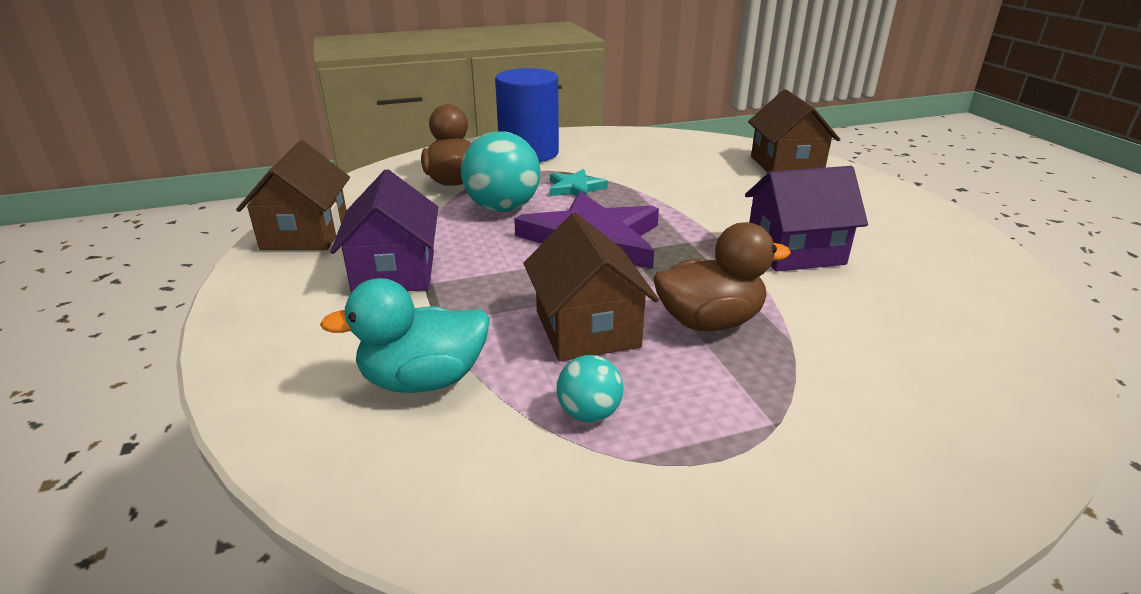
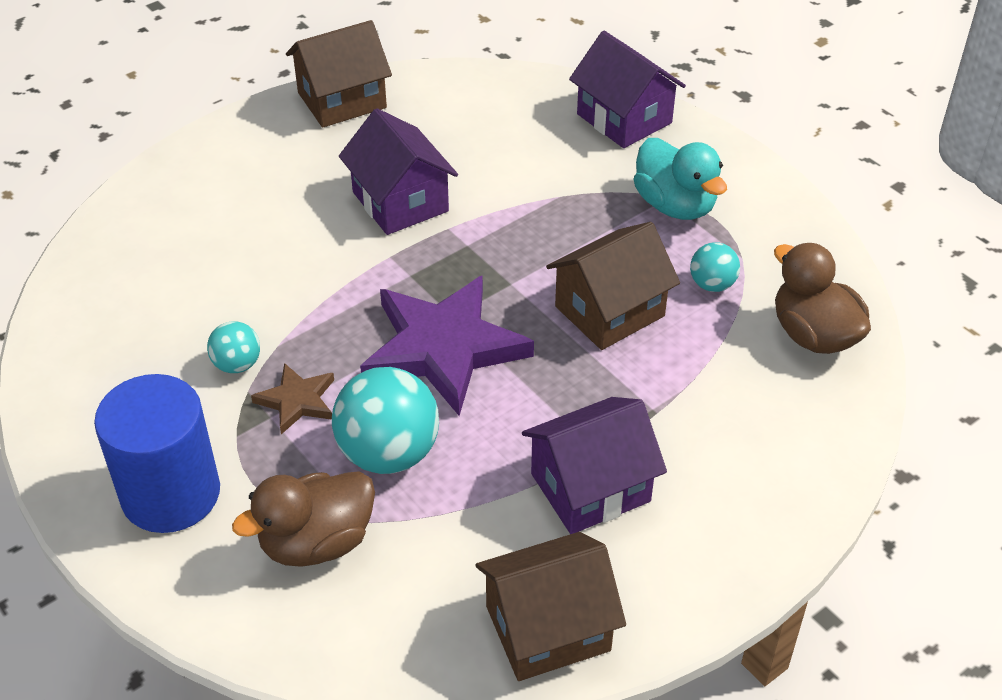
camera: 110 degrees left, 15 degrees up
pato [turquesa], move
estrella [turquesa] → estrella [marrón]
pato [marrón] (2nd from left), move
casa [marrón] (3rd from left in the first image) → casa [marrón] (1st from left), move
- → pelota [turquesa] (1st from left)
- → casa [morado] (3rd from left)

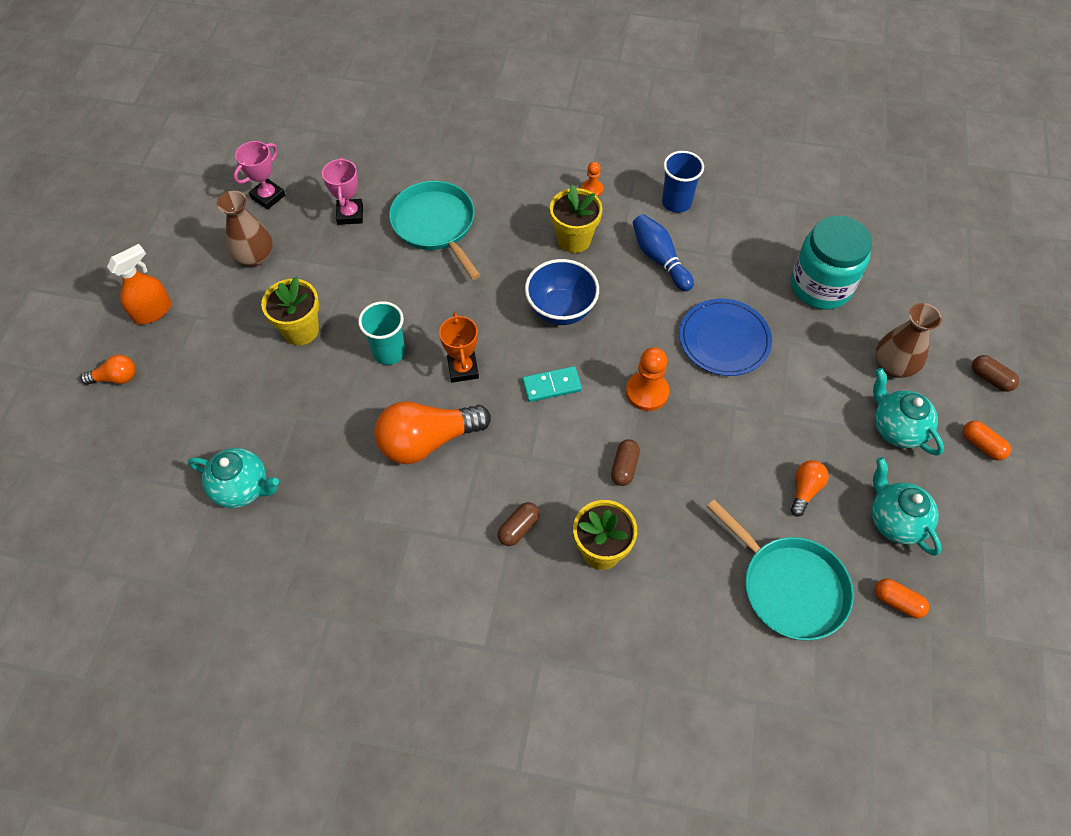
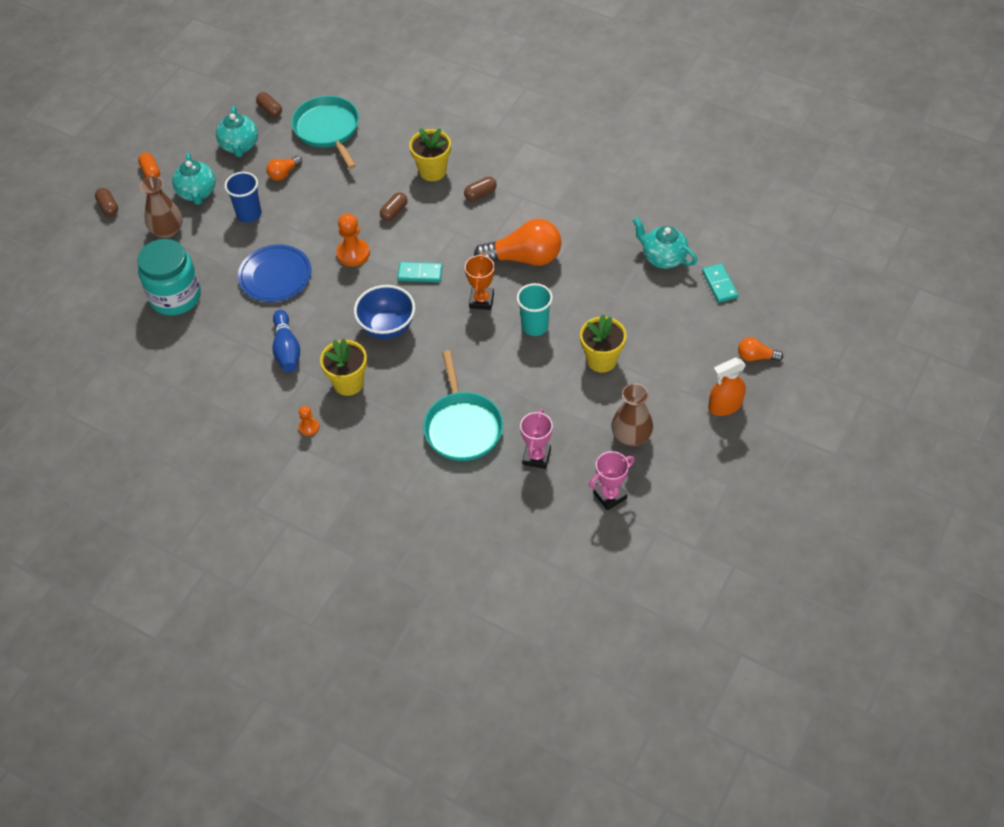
camera: 160 degrees left, 5 degrees down
vaso [azul], move
cápsula [naranja] (1st from left) → cápsula [marrón] (2nd from left)
- → ficha de dominó [turquesa] (2nd from left)

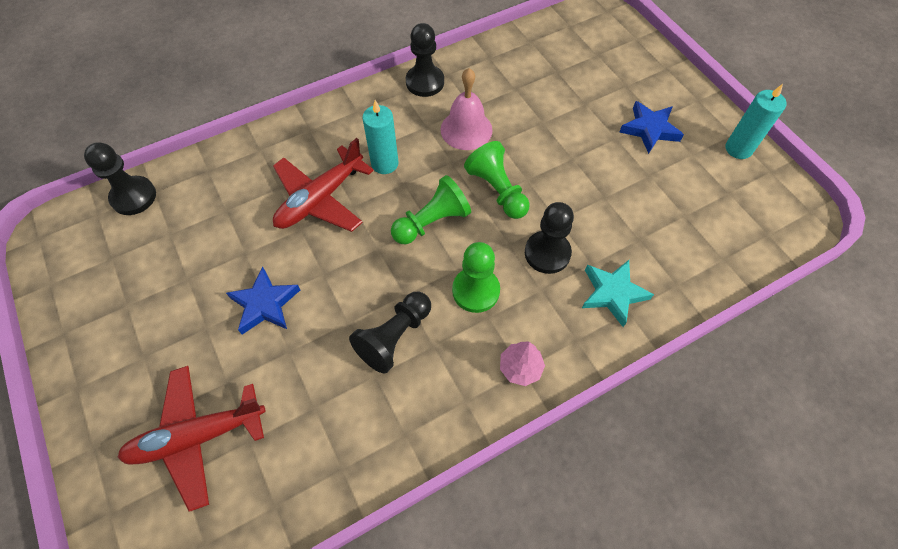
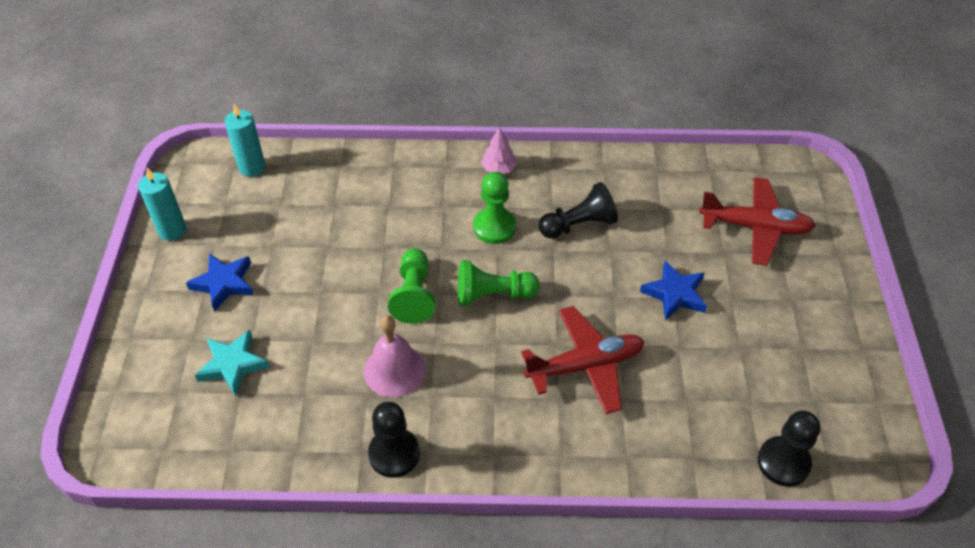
camera: 150 degrees left, 10 degrees down
vela [turquesa] (1st from left in the first image) → vela [turquesa] (2nd from left), move
peón [negro] (4th from left) → -
estrella [turquesa], move

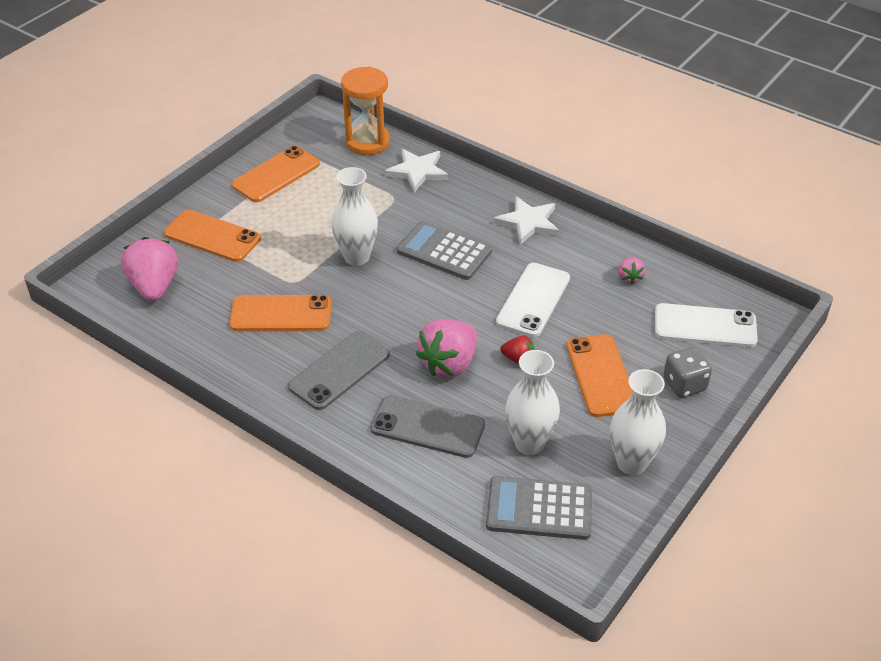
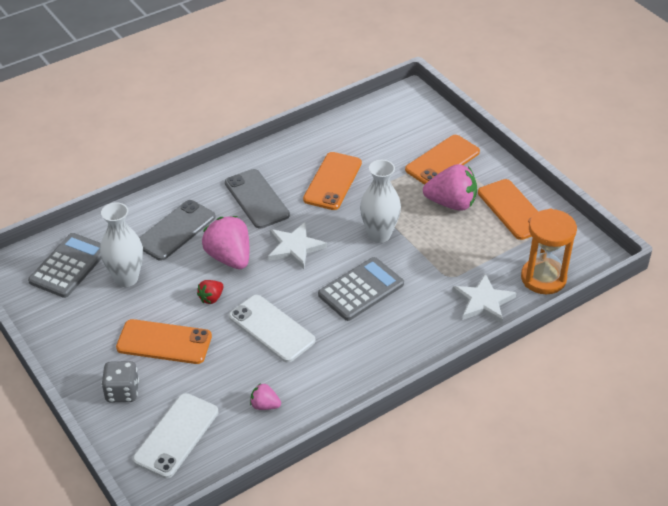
camera: 110 degrees right, 0 degrees up
fresa [rosa] (1st from left in the first image) → fresa [rosa] (3rd from left), move
estrella [blanco] (2nd from left in the first image) → estrella [blanco] (1st from left), move
florero [blanco] (3rd from left) → -

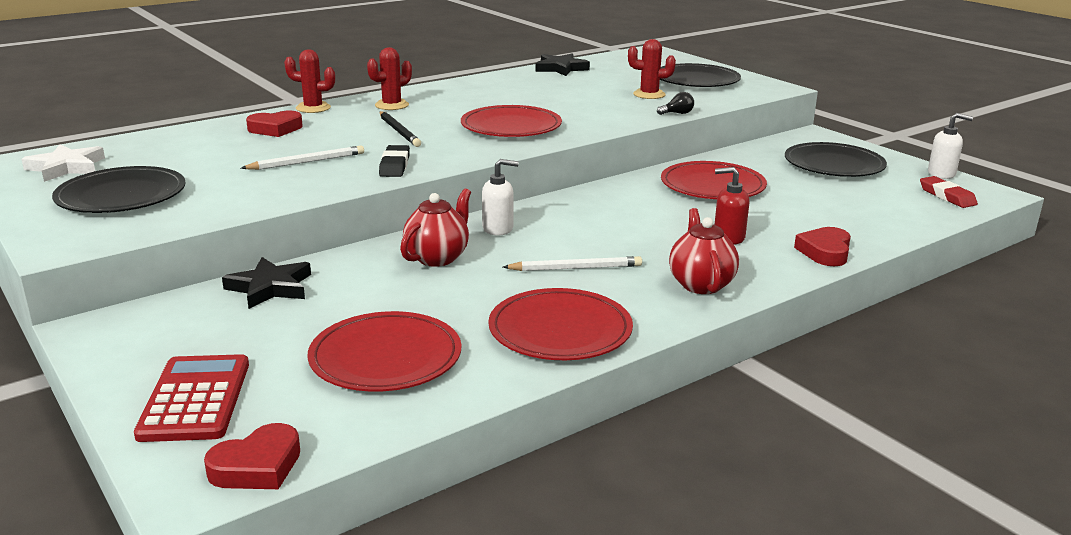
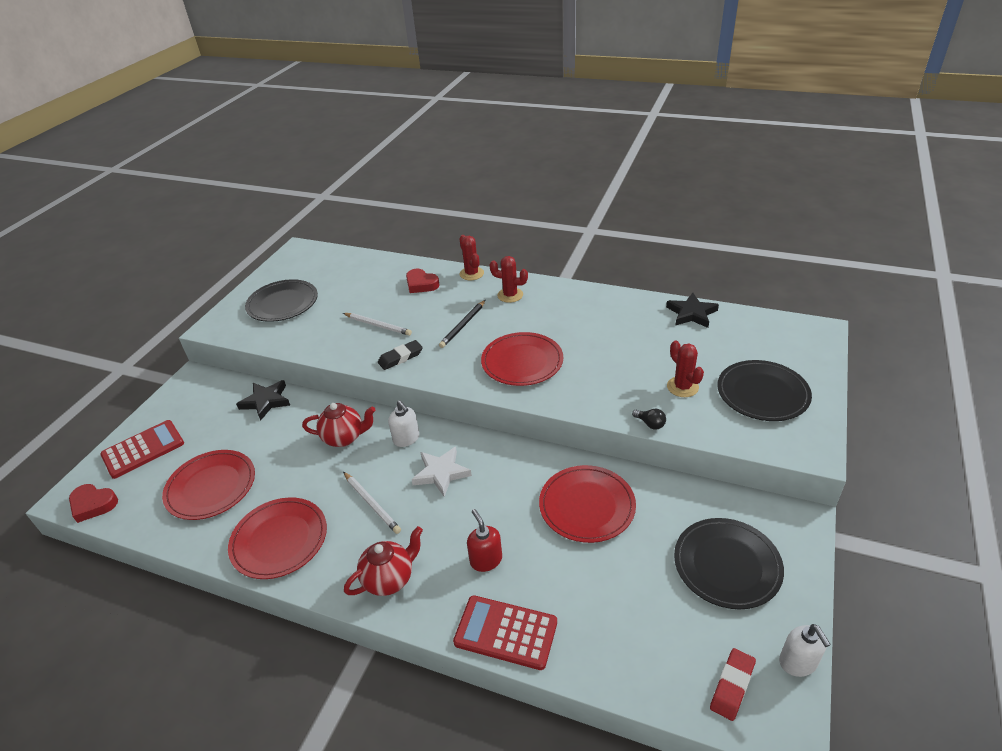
camera: 60 degrees right, 15 degrees up
estrella [blanco], move
corazón [rojo] (3rd from left) → calculadora [rojo] (2nd from left)

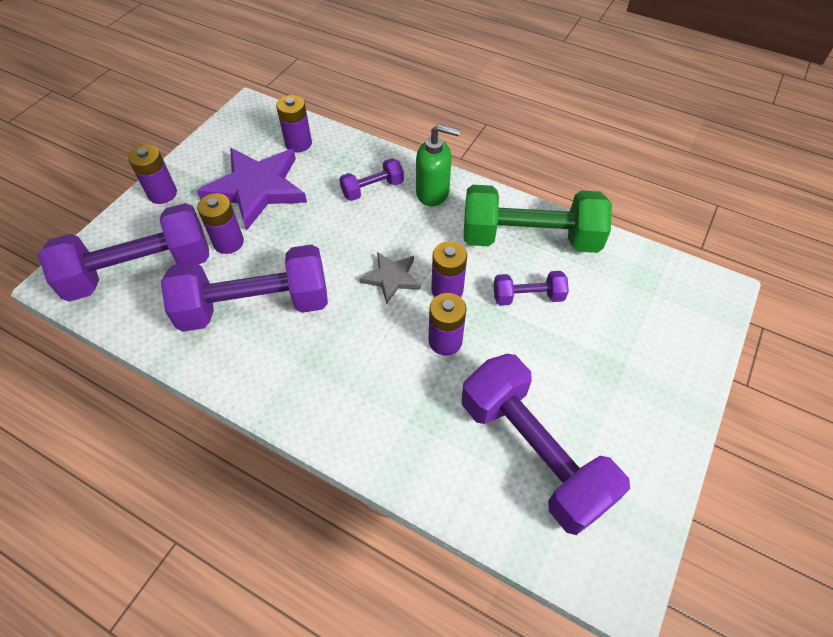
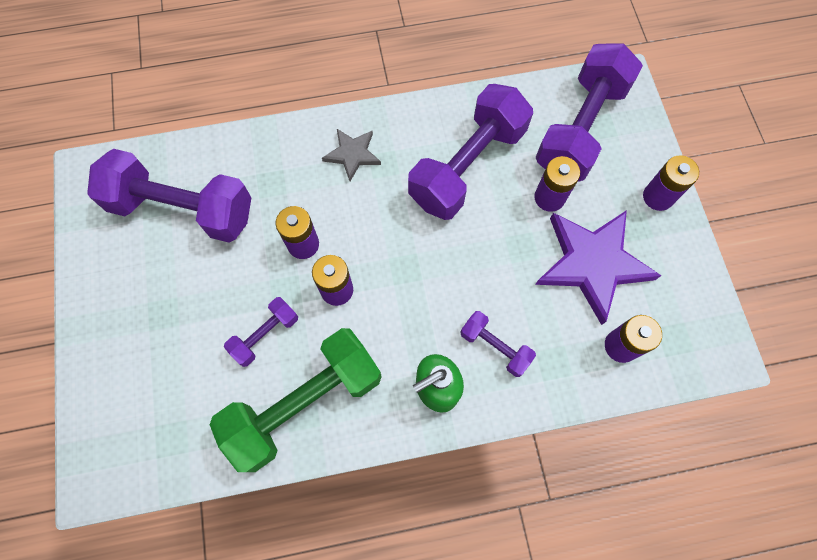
camera: 140 degrees right, 15 degrees up
mancuerna [morado] (3rd from left in the first image) → mancuerna [morado] (4th from left), 75 degrees counterclockwise
estrella [gris], move

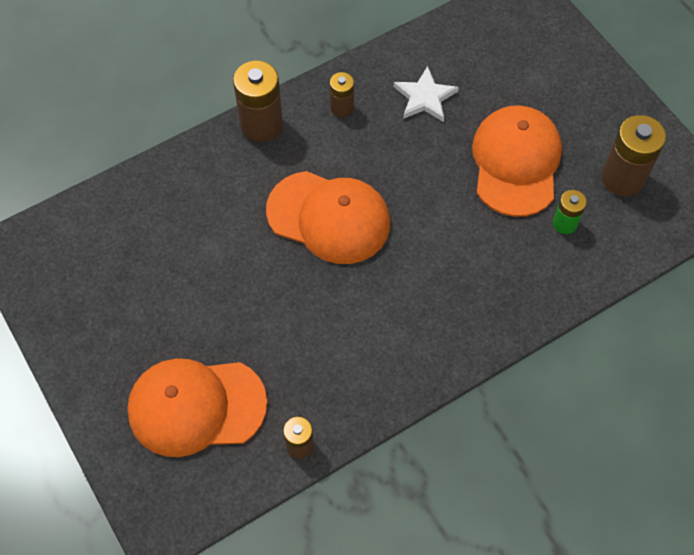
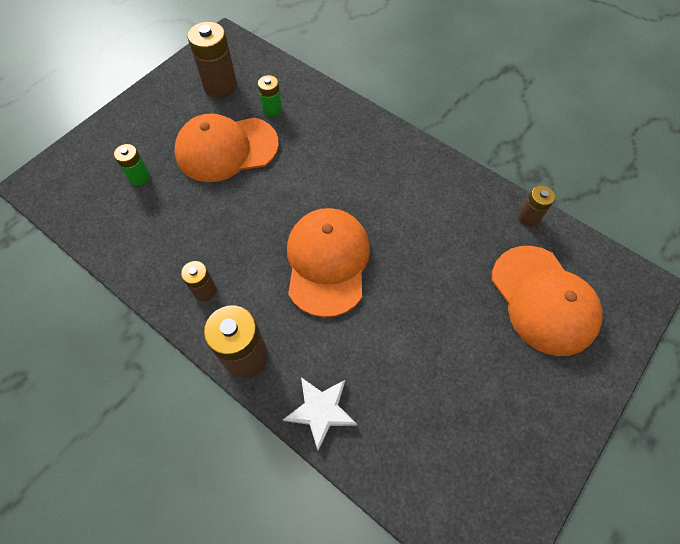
camera: 110 degrees left, 0 degrees up
estrella [blanco], move
- → pila [verde] (1st from left)

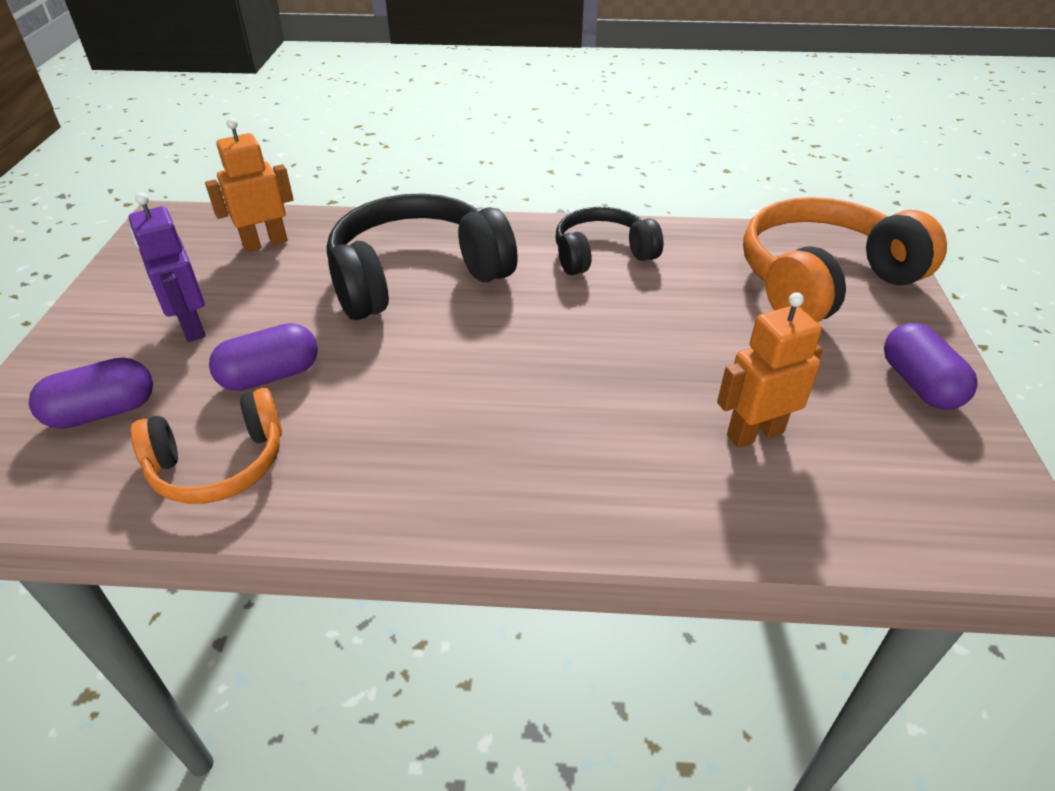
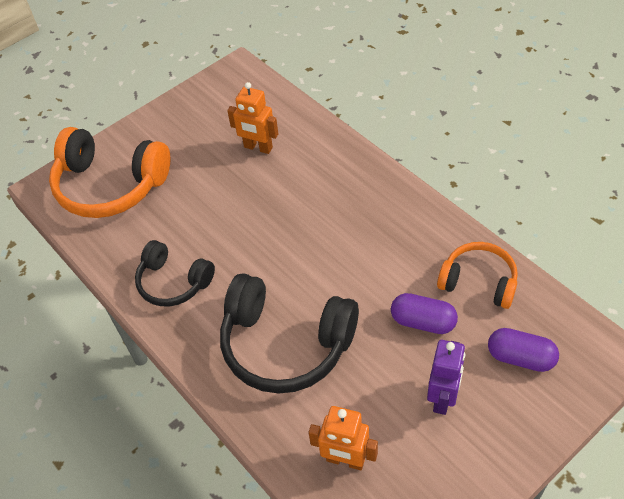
camera: 130 degrees left, 10 degrees up
cápsula [morado] (3rd from left) → -

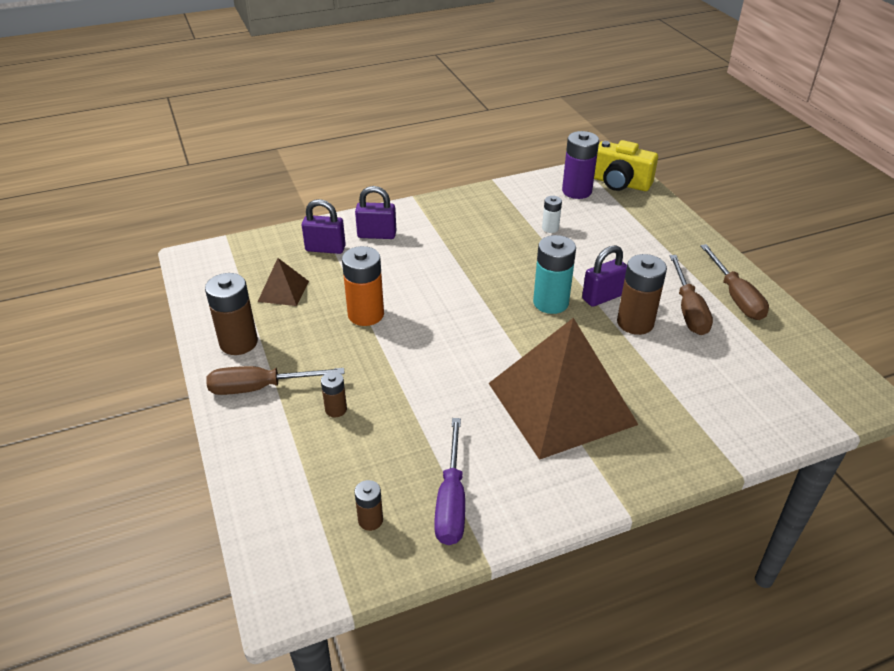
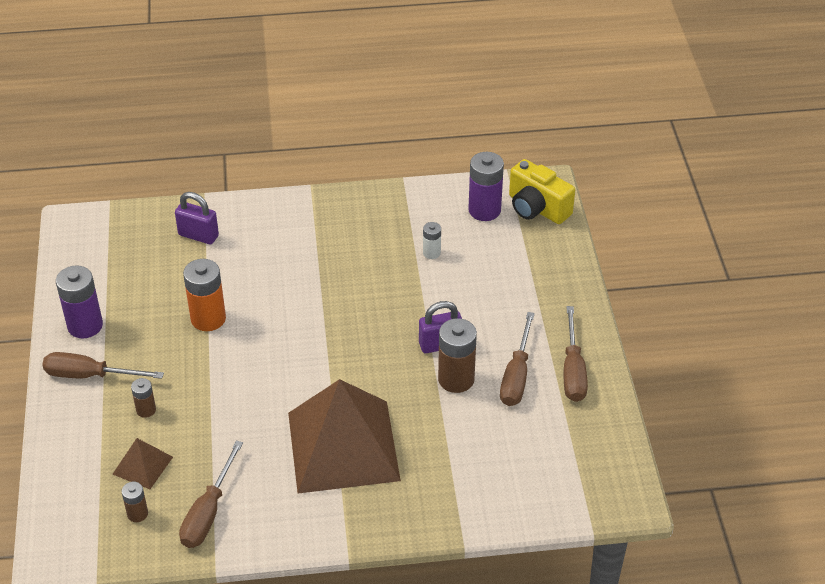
camera: 15 degrees right, 5 degrees up
pila [marrón] (1st from left) → pila [morado] (1st from left)
pirámide [marrón] (1st from left), move
candado [morado] (2nd from left) → -
destornillador [morado] → destornillador [marrón] (2nd from left)
pila [turquesa] → -

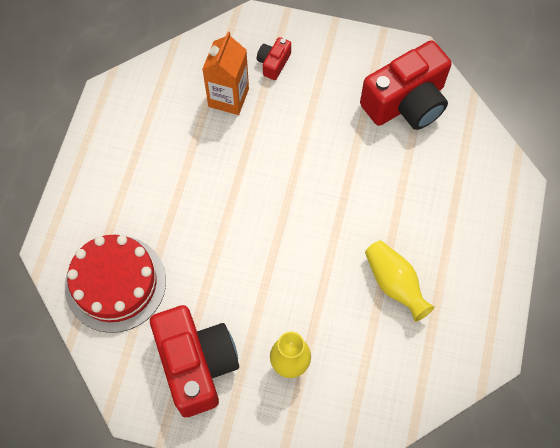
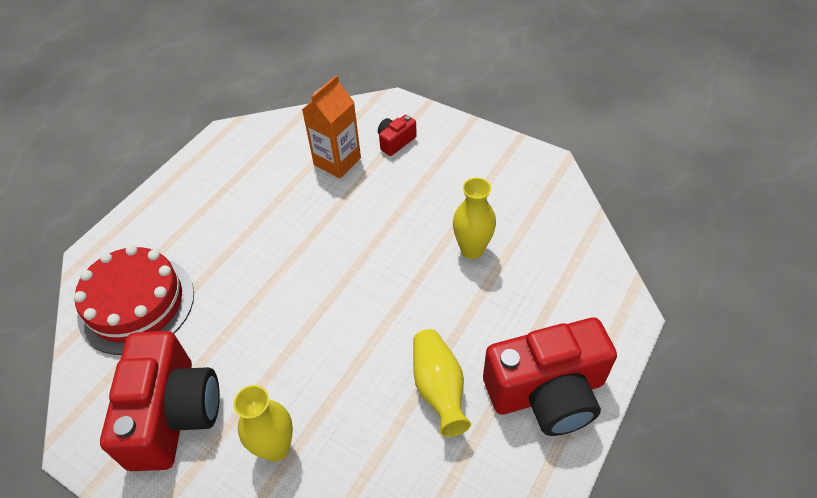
camera: 20 degrees right, 15 degrees down
cámara [rojo] (3rd from left), move
- → florero [amarillo] (3rd from left)

